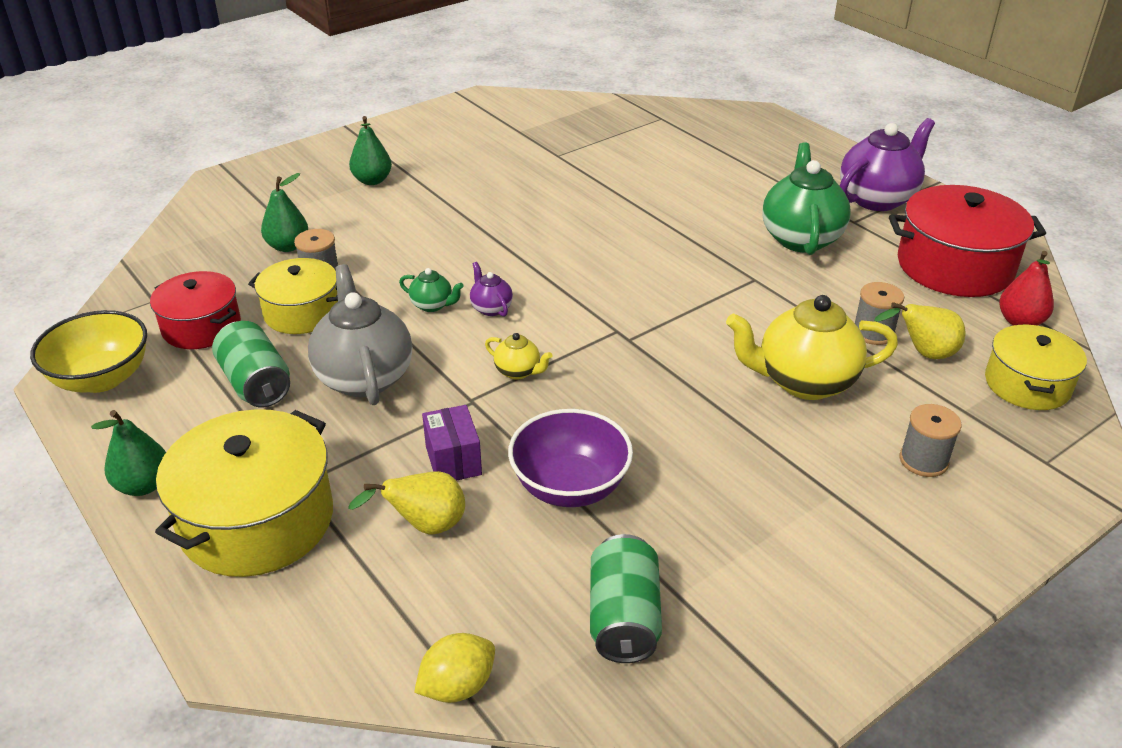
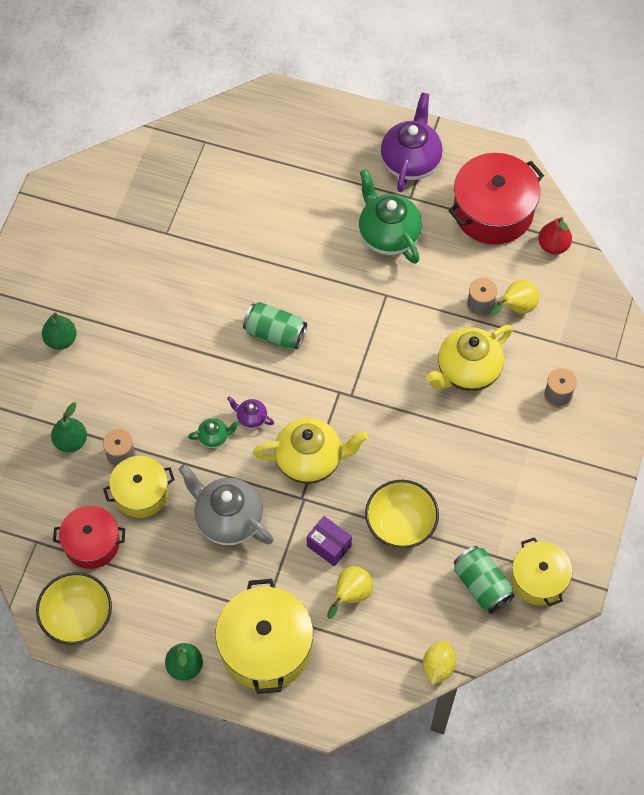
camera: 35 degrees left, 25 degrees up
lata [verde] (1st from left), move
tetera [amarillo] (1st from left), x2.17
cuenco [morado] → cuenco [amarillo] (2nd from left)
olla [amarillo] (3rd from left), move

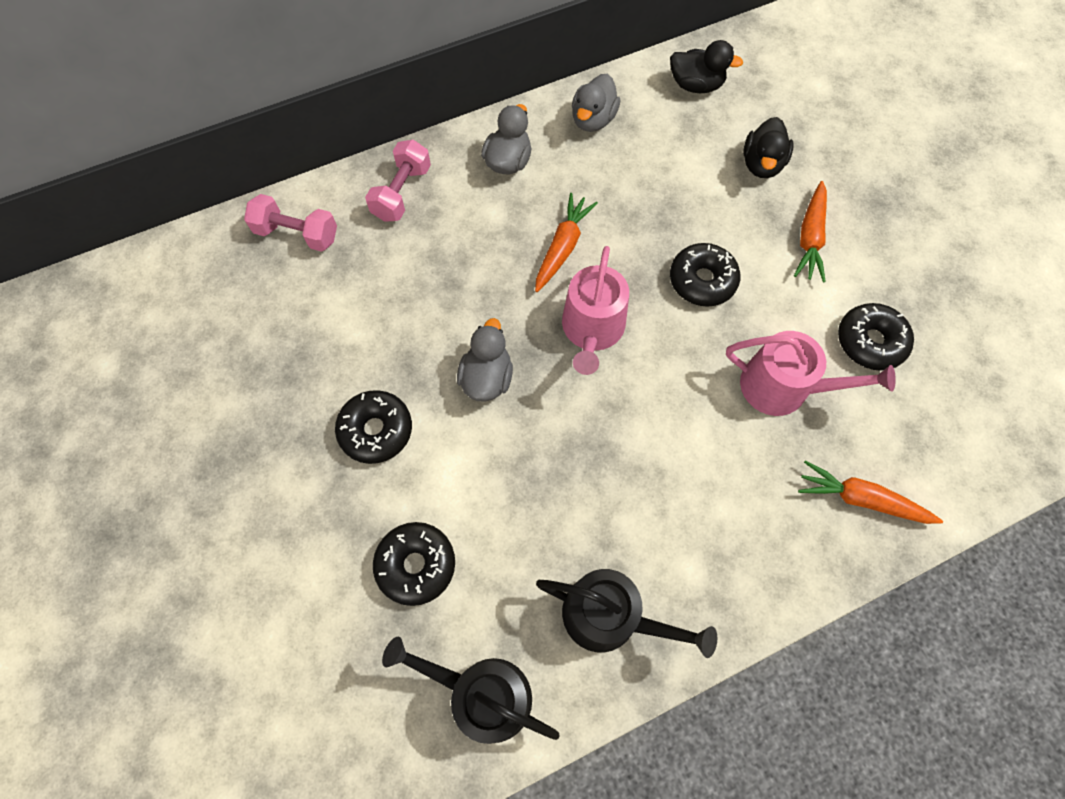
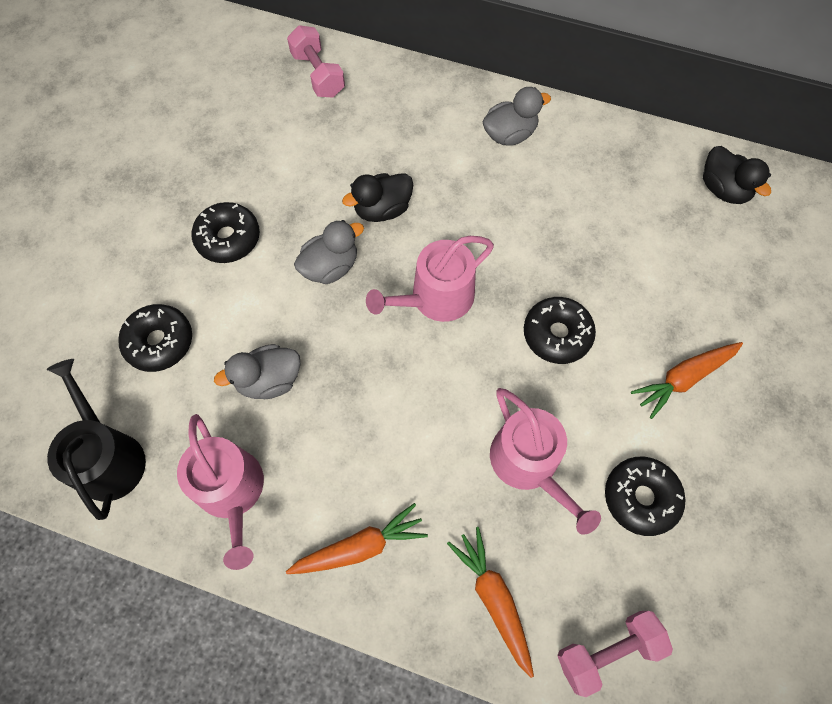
camera: 45 degrees right, 0 degrees up
mancuerna [rosa] (2nd from left), move
zanahoria [naranja] (1st from left), move
regadera [negro] (2nd from left) → regadera [rosa] (1st from left)
pato [gris] (3rd from left in the first image) → pato [gris] (1st from left), move
pato [negro] (2nd from left in the first image) → pato [negro] (1st from left), move

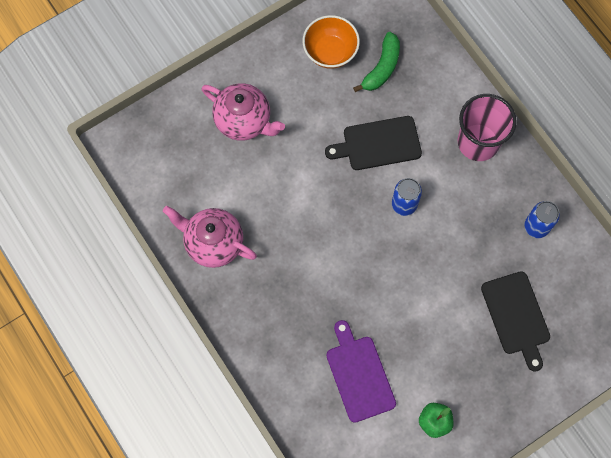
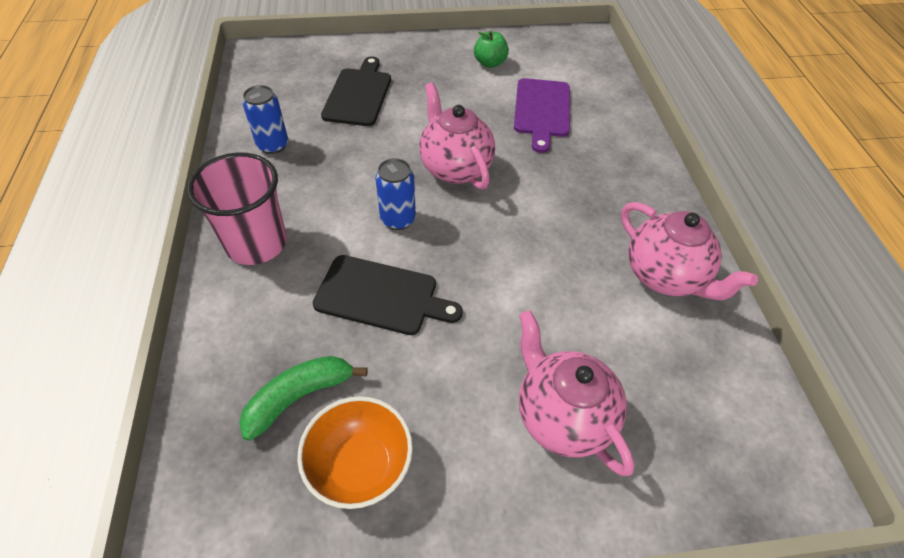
camera: 155 degrees left, 20 degrees down
- → tetera [rosa] (1st from left)

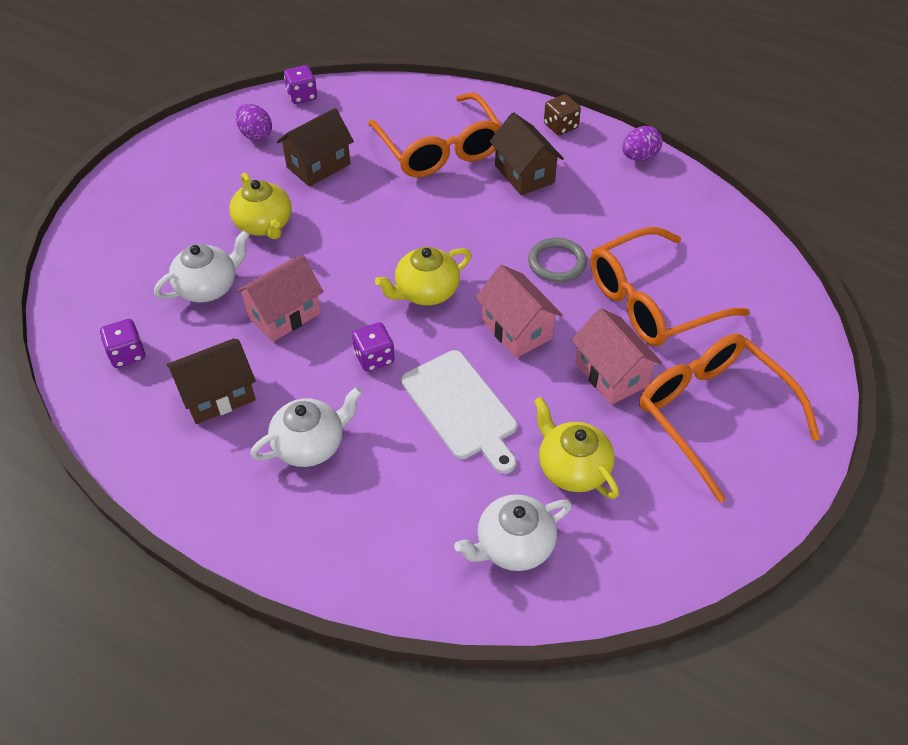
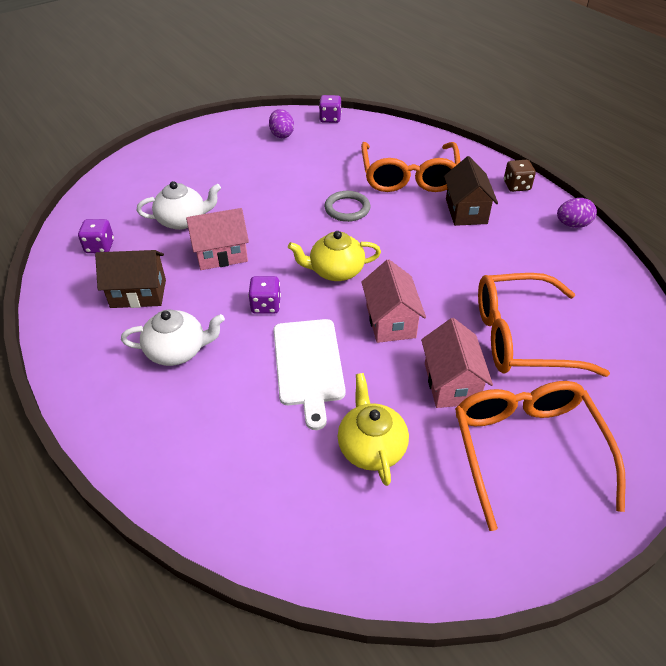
camera: 25 degrees right, 5 degrees down
tetera [amarillo] (1st from left) → -
casa [marrón] (2nd from left) → -
tetera [blanco] (3rd from left) → -
anillo [gris], move

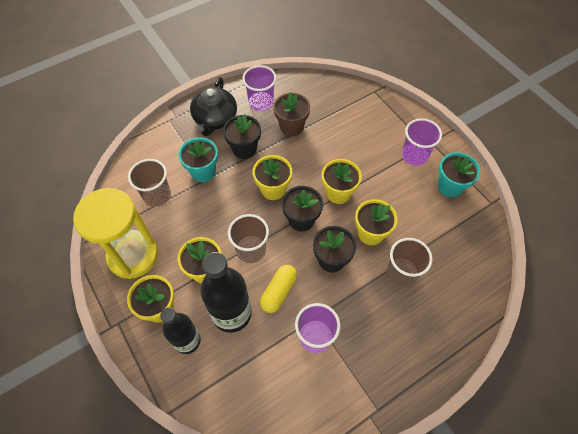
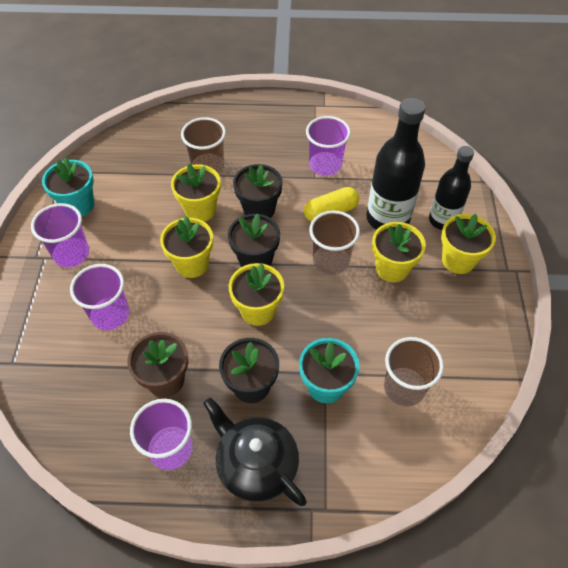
camera: 145 degrees left, 5 degrees down
reloj de arena [amarillo] → -
tetera [negro], 90 degrees counterclockwise
- → vaso [morado] (2nd from left)

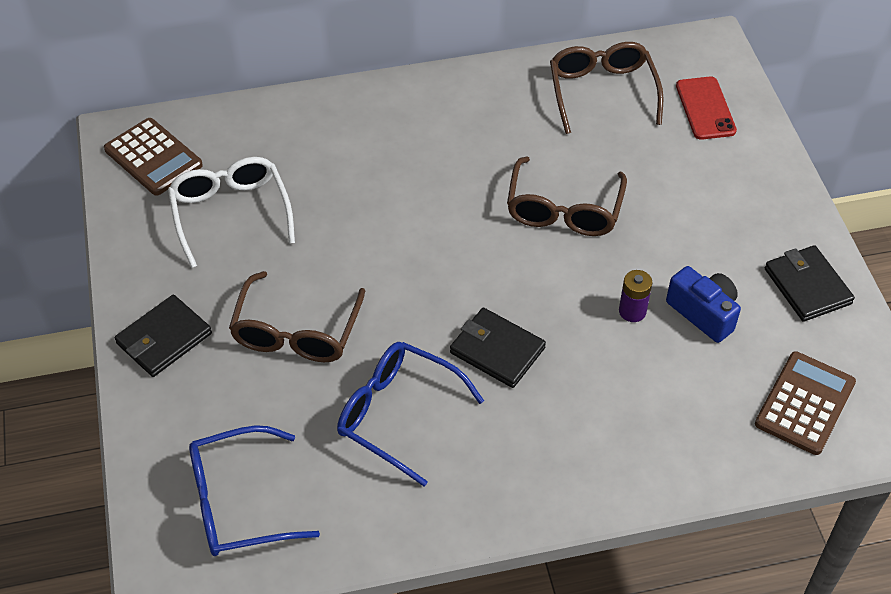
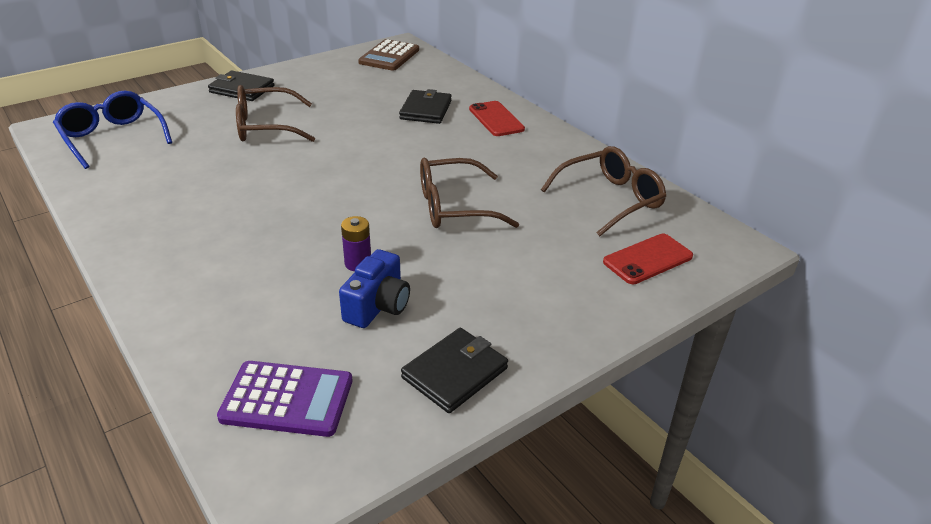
camera: 65 degrees right, 15 degrees down
gafas [blanco] → -
gafas [azul] (2nd from left) → -
cartera [negro] (2nd from left), move
calculadora [marrón] (2nd from left) → calculadora [morado]
- → móvil [rojo] (1st from left)

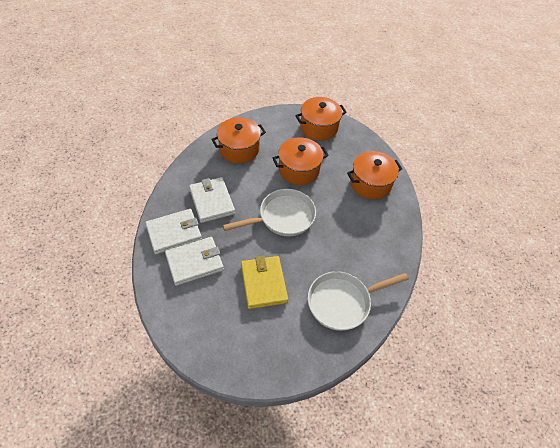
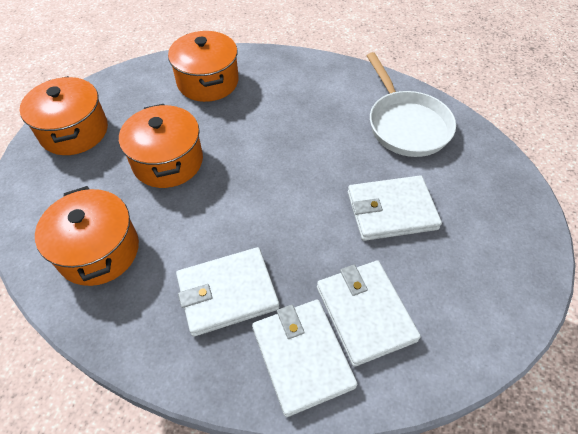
camera: 85 degrees left, 0 degrees up
sartén [blanco] (1st from left) → -
cartera [amarillo] → cartera [blanco] (4th from left)

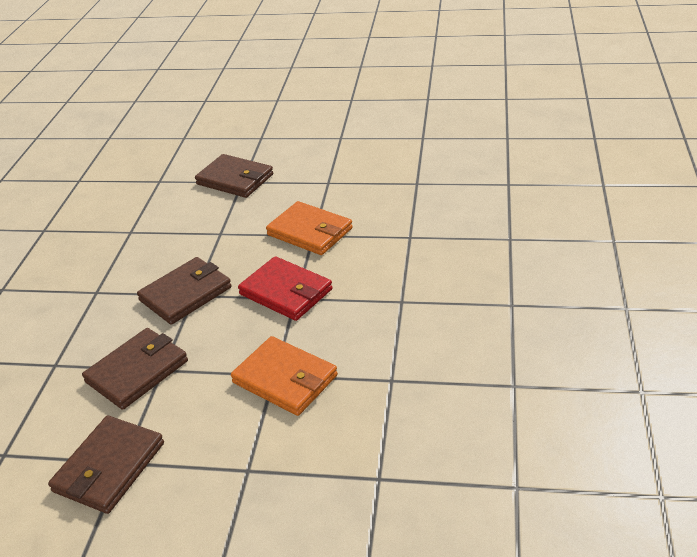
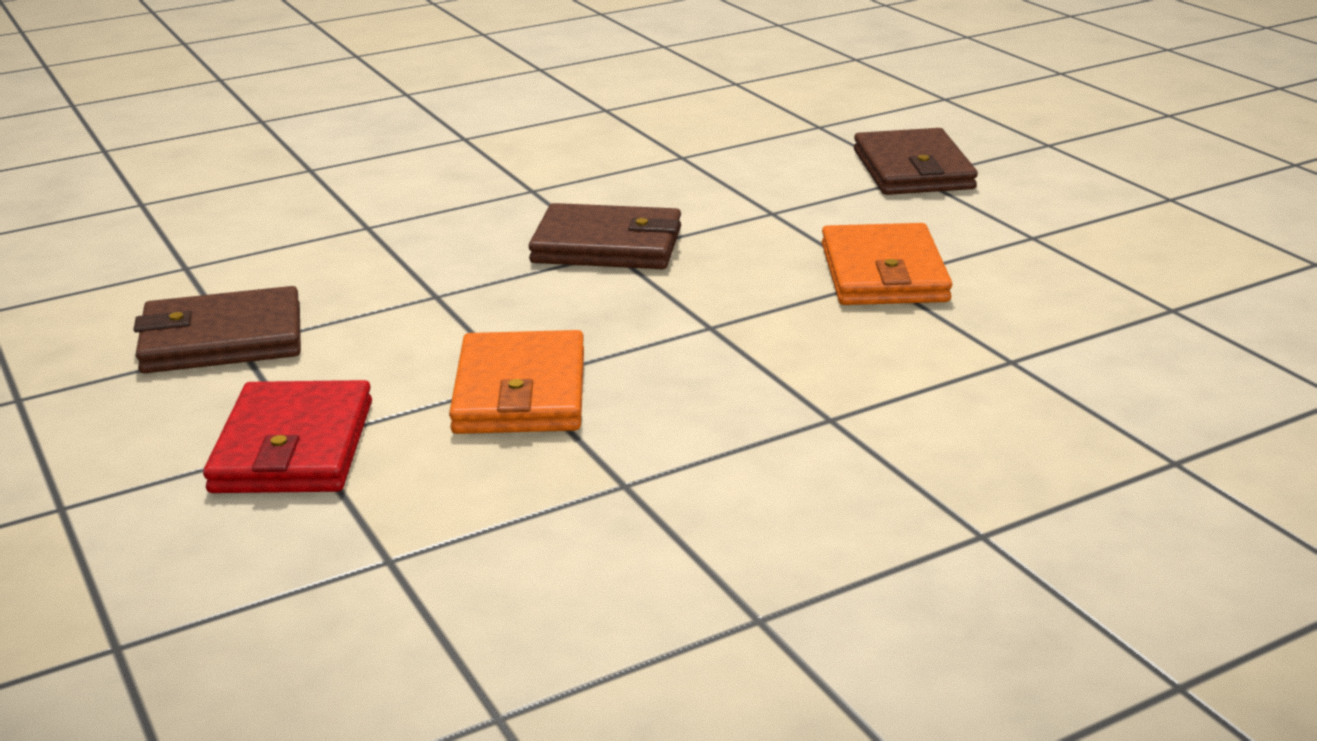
camera: 50 degrees right, 10 degrees down
cartera [marrón] (2nd from left) → -
cartera [rojo], move

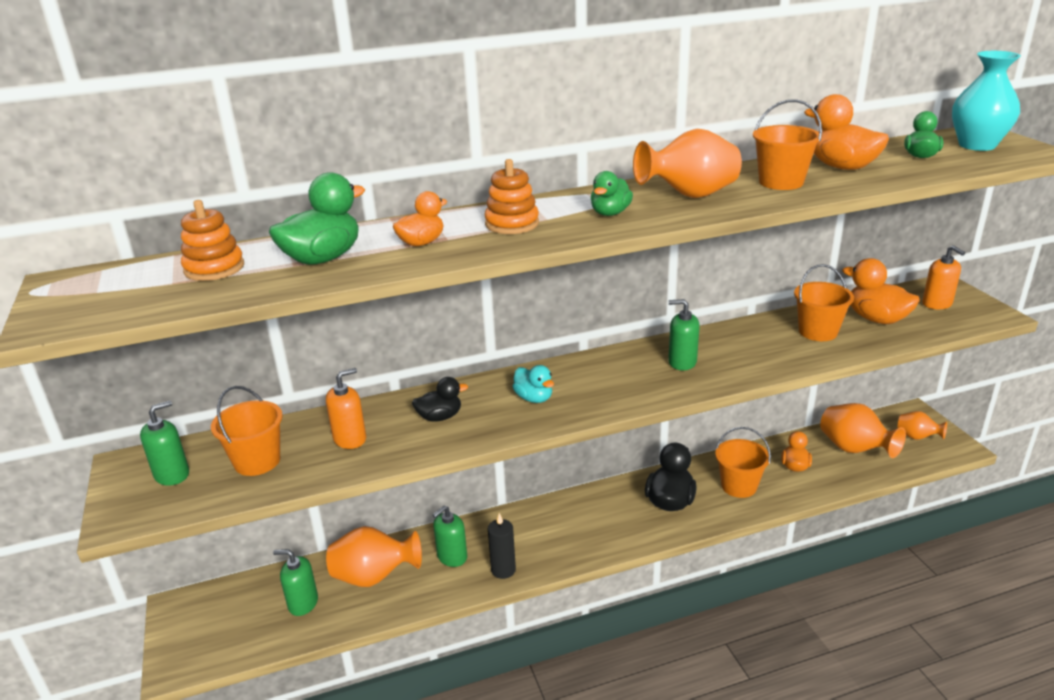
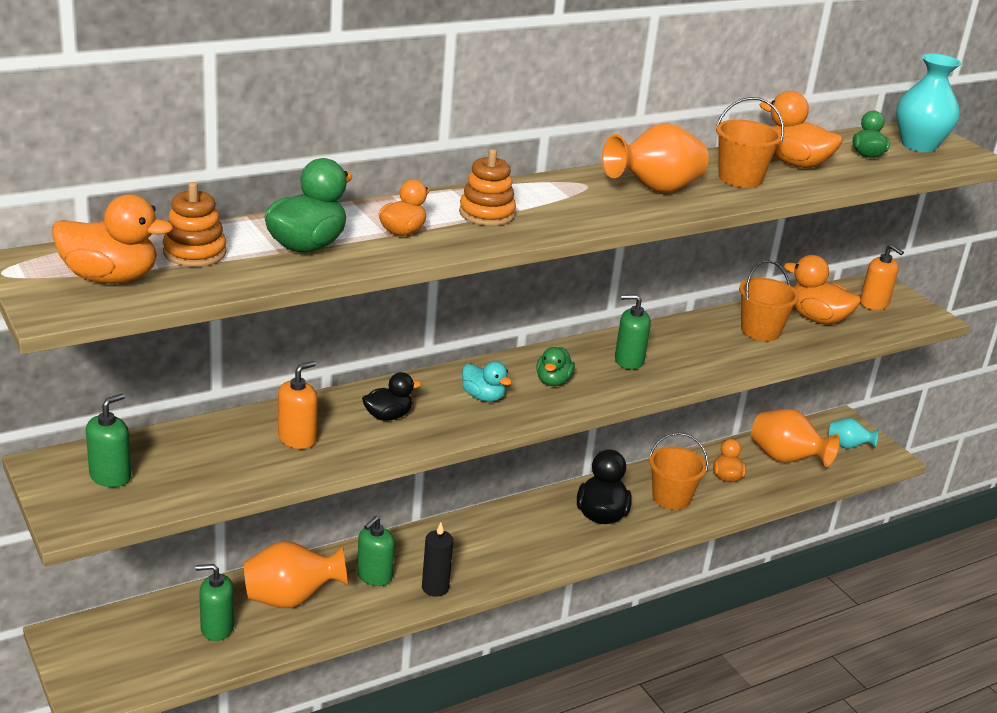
camera: 15 degrees left, 0 degrees up
balde [naranja] (1st from left) → -
pato [verde] (2nd from left), move
florero [naranja] (4th from left) → florero [turquesa] (1st from left)
- → pato [naranja] (1st from left)

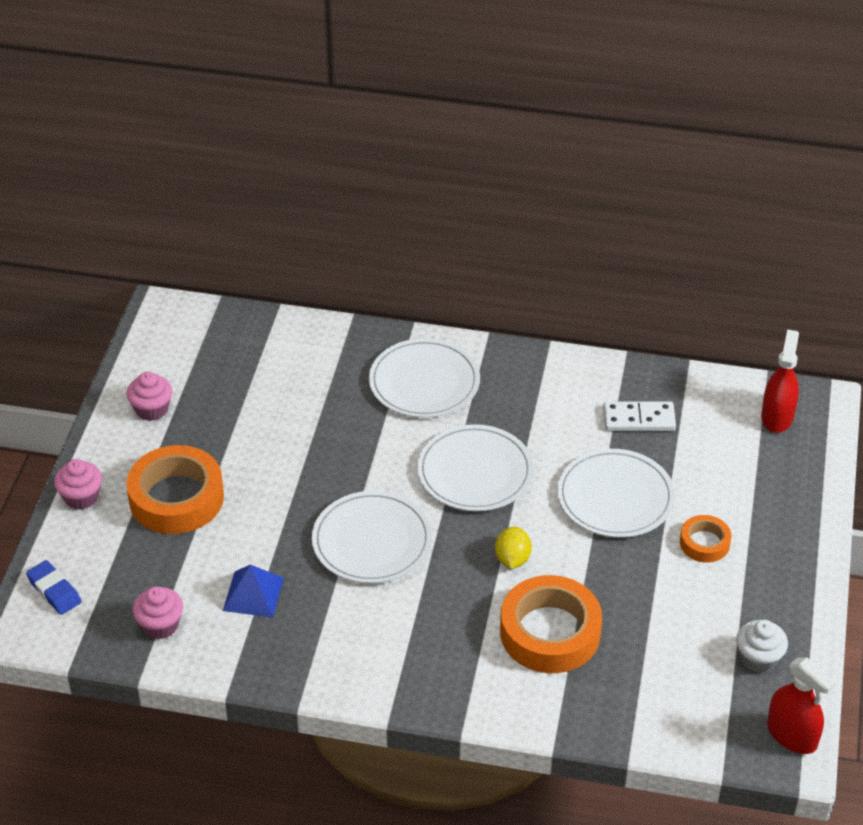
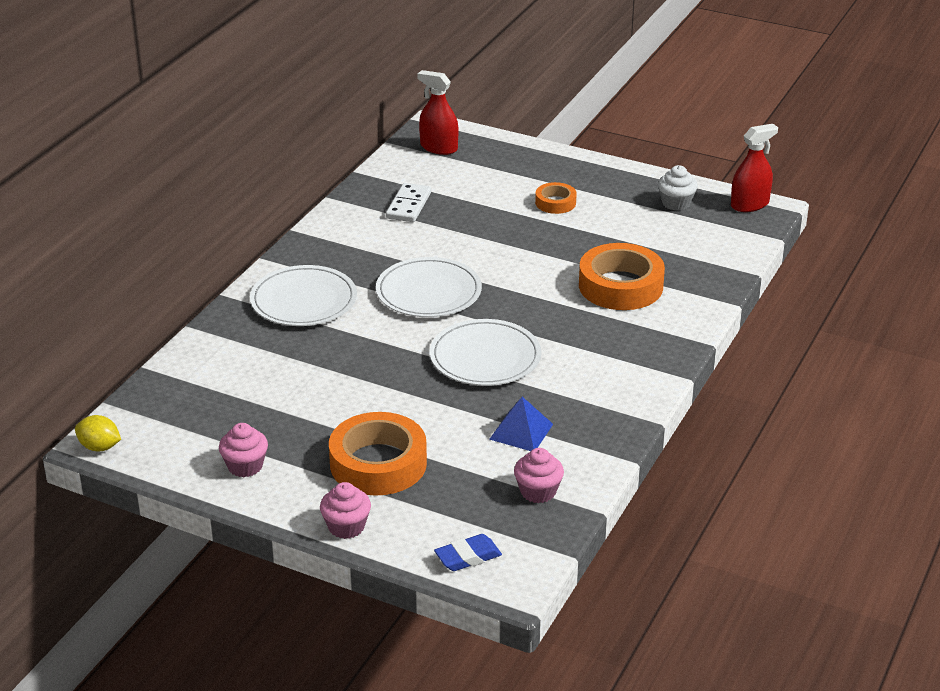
camera: 75 degrees left, 10 degrees down
limón [amarillo], move
plato [blanco] (4th from left) → -

